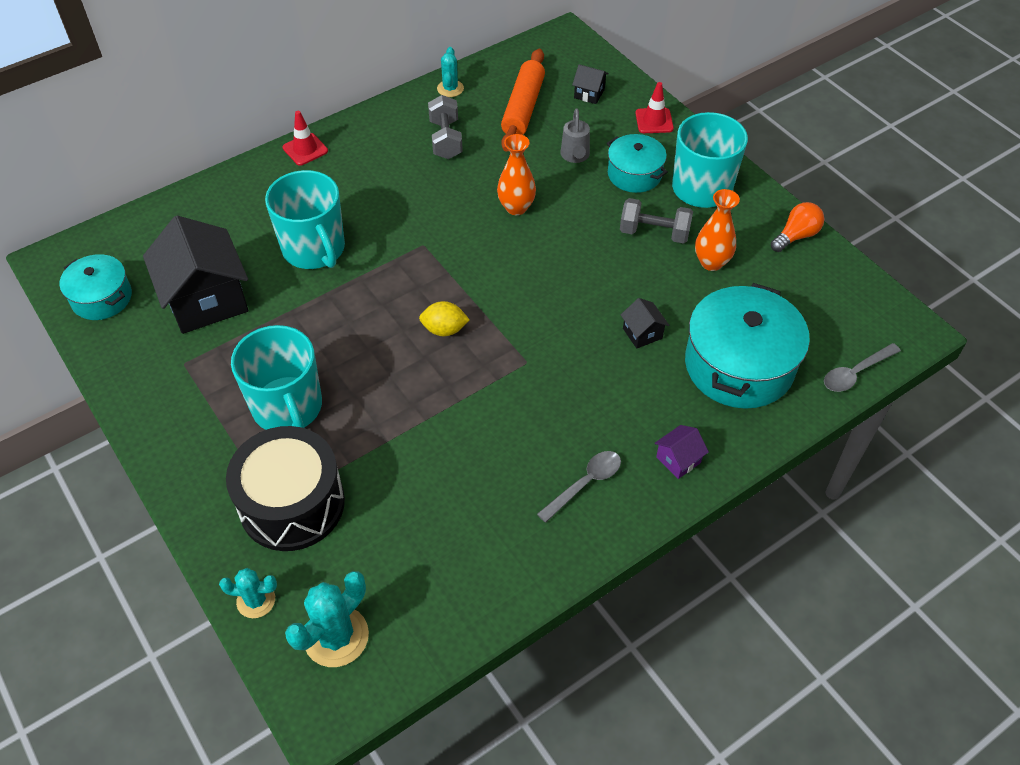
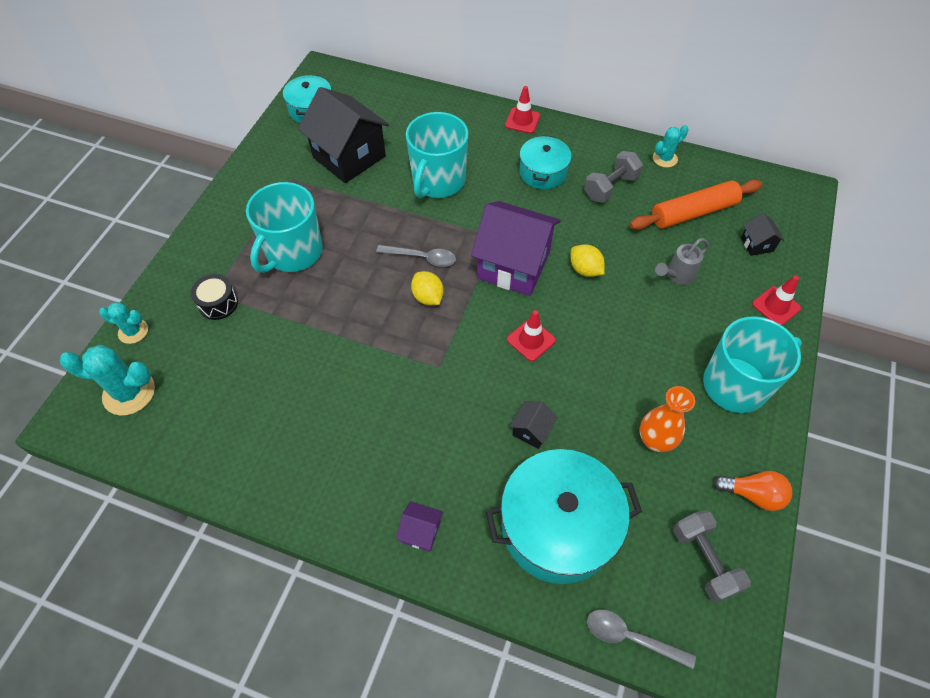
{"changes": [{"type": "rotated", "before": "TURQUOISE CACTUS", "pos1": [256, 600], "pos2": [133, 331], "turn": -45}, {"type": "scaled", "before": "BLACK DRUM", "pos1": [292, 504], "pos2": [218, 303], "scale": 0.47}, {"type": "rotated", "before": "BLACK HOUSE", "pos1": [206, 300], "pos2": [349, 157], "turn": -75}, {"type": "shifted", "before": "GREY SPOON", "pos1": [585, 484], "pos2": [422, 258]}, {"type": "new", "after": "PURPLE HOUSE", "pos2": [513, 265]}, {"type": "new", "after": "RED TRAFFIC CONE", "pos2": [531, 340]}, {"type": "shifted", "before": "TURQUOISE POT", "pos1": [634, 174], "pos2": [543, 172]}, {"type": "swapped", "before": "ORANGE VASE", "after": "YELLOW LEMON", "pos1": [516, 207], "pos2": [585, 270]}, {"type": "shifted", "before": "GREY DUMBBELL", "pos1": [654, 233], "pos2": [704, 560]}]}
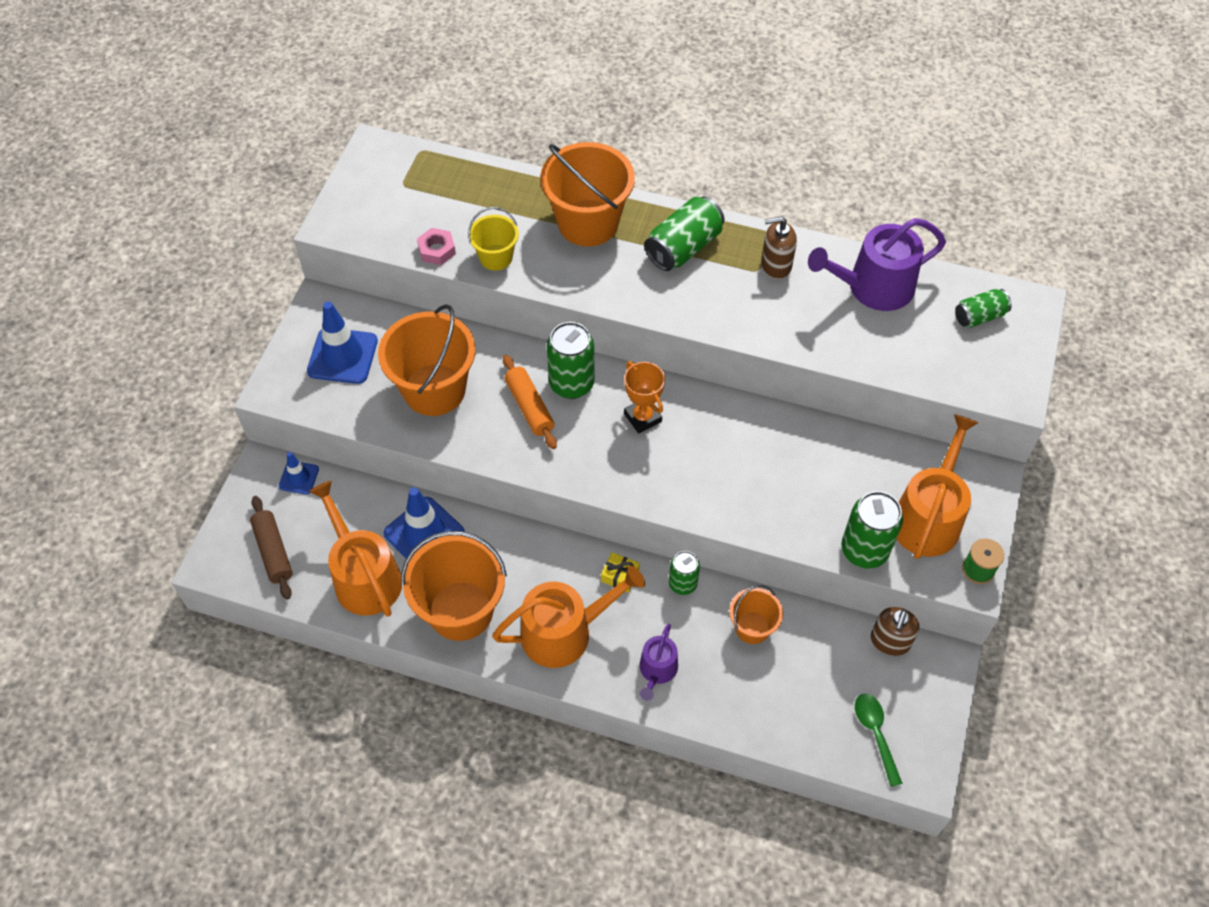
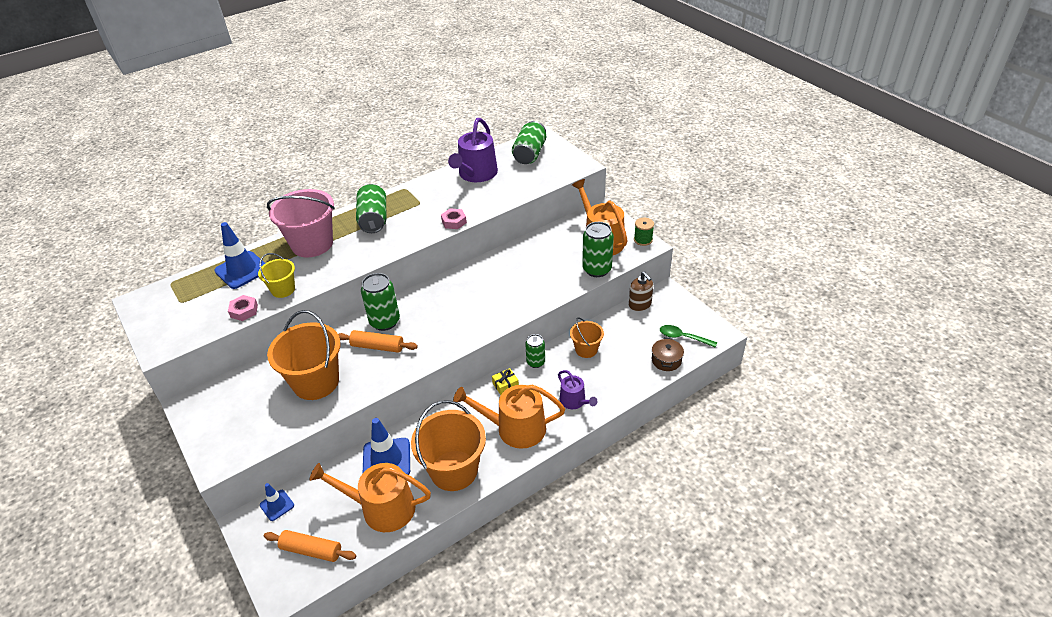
{"changes": [{"type": "shifted", "before": "BLUE TRAFFIC CONE", "pos1": [342, 356], "pos2": [242, 270]}, {"type": "repainted", "before": "BROWN ROLLING PIN", "after": "ORANGE ROLLING PIN", "pos1": [273, 551], "pos2": [311, 550]}, {"type": "repainted", "before": "ORANGE BUCKET", "after": "PINK BUCKET", "pos1": [588, 223], "pos2": [312, 244]}, {"type": "new", "after": "PINK NUT", "pos2": [454, 222]}, {"type": "rotated", "before": "ORANGE WATERING CAN", "pos1": [565, 632], "pos2": [514, 428], "turn": -105}, {"type": "scaled", "before": "GREEN CAN", "pos1": [979, 316], "pos2": [529, 154], "scale": 1.63}, {"type": "new", "after": "BROWN POT", "pos2": [666, 360]}, {"type": "gone", "before": "ORANGE TROPHY", "pos1": [642, 417]}, {"type": "gone", "before": "BROWN SOAP DISPENSER", "pos1": [776, 265]}]}
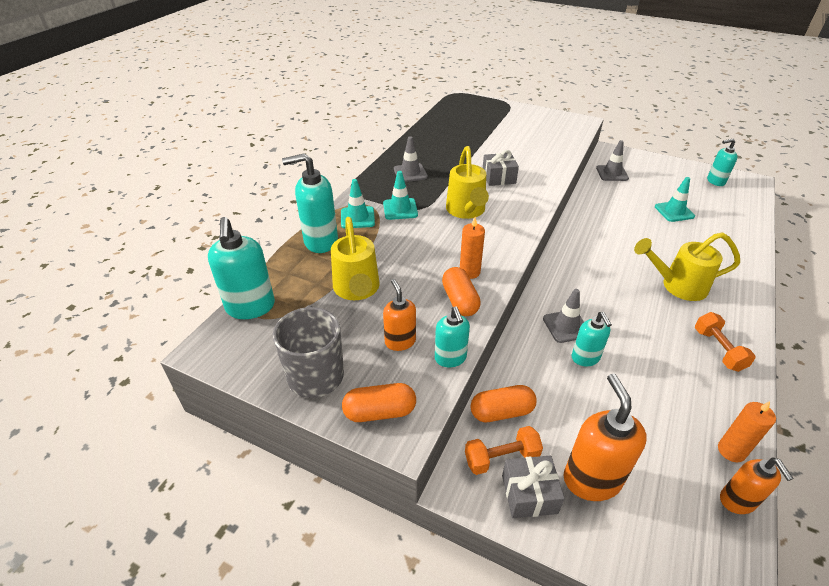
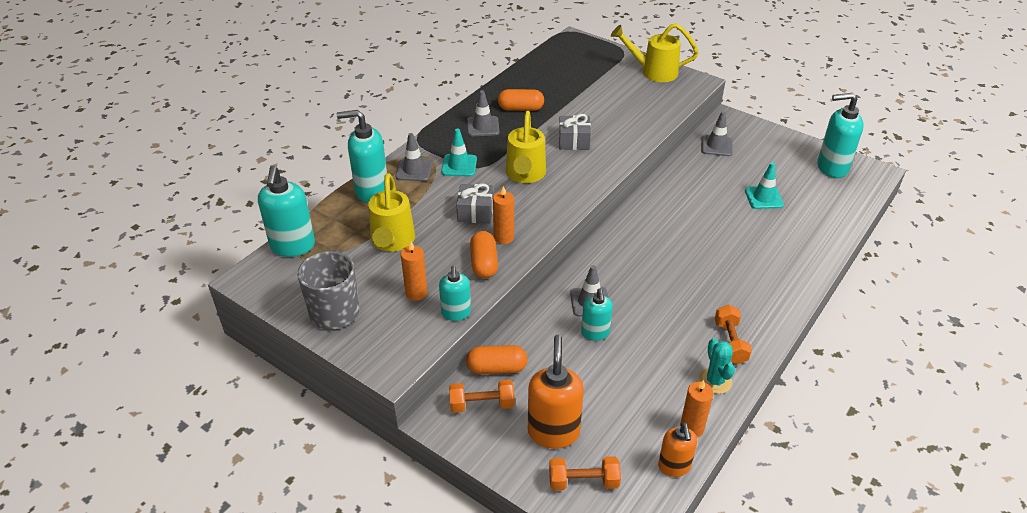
{"changes": [{"type": "repainted", "before": "TURQUOISE TRAFFIC CONE", "after": "GREY TRAFFIC CONE", "pos1": [357, 218], "pos2": [414, 170]}, {"type": "swapped", "before": "ORANGE SOAP DISPENSER", "after": "ORANGE CANDLE", "pos1": [400, 341], "pos2": [416, 293]}, {"type": "shifted", "before": "GREY GIFT", "pos1": [529, 494], "pos2": [475, 212]}, {"type": "shifted", "before": "ORANGE CAPSULE", "pos1": [380, 412], "pos2": [520, 108]}, {"type": "new", "after": "ORANGE DUMBBELL", "pos2": [583, 481]}, {"type": "shifted", "before": "YELLOW WATERING CAN", "pos1": [677, 286], "pos2": [653, 72]}, {"type": "new", "after": "TURQUOISE CACTUS", "pos2": [715, 381]}, {"type": "scaled", "before": "TURQUOISE SOAP DISPENSER", "pos1": [715, 181], "pos2": [831, 168], "scale": 1.64}]}
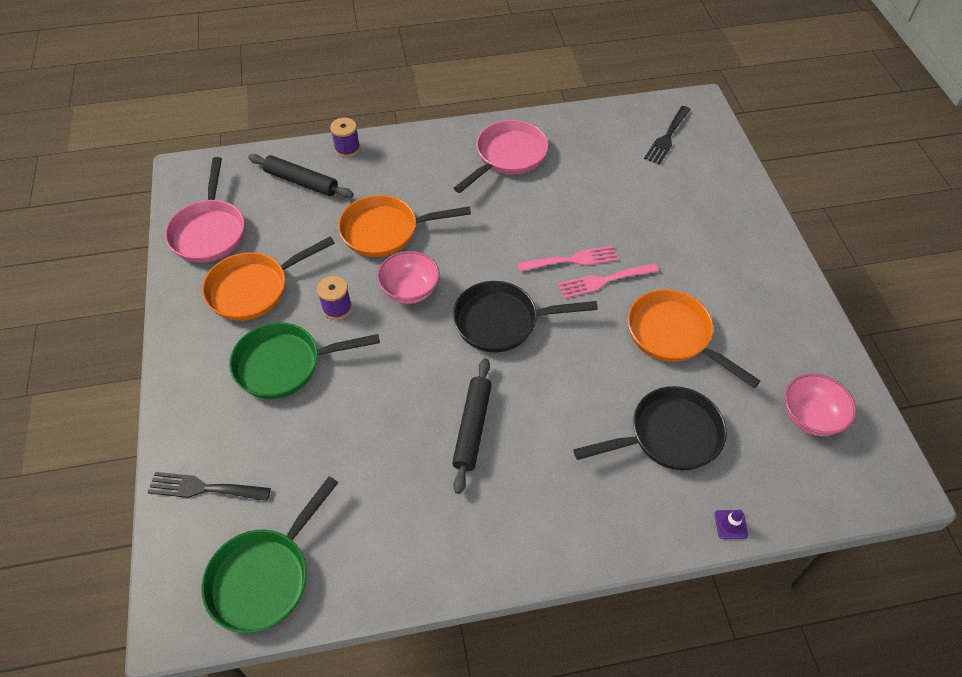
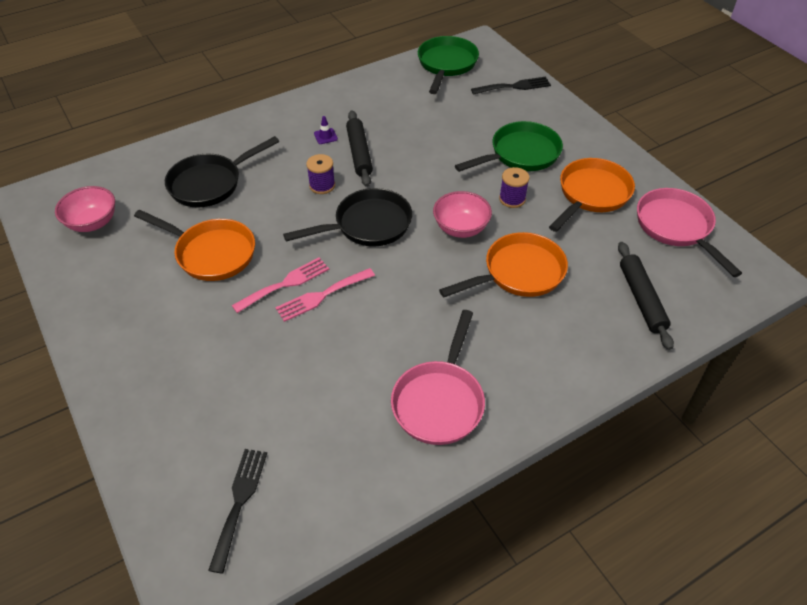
{"changes": [{"type": "shifted", "before": "PURPLE SPOOL", "pos1": [347, 148], "pos2": [322, 185]}, {"type": "shifted", "before": "PURPLE TRAFFIC CONE", "pos1": [730, 524], "pos2": [325, 136]}, {"type": "rotated", "before": "BLACK ROLLING PIN", "pos1": [301, 182], "pos2": [641, 299], "turn": 75}]}
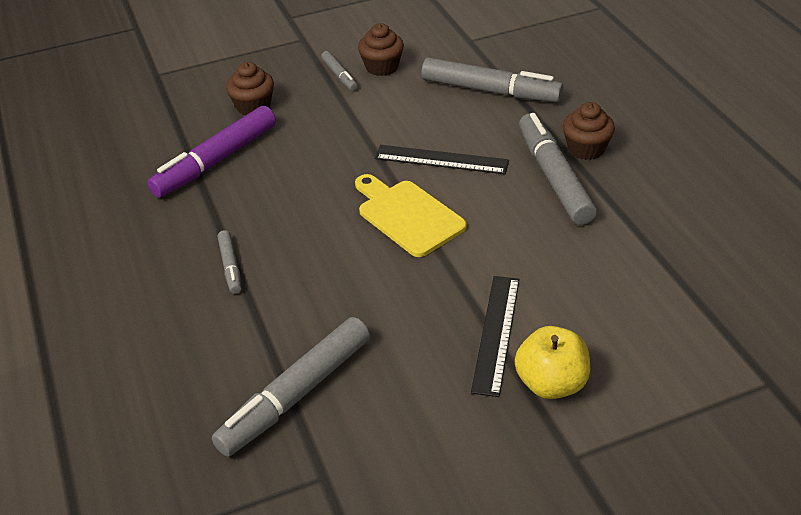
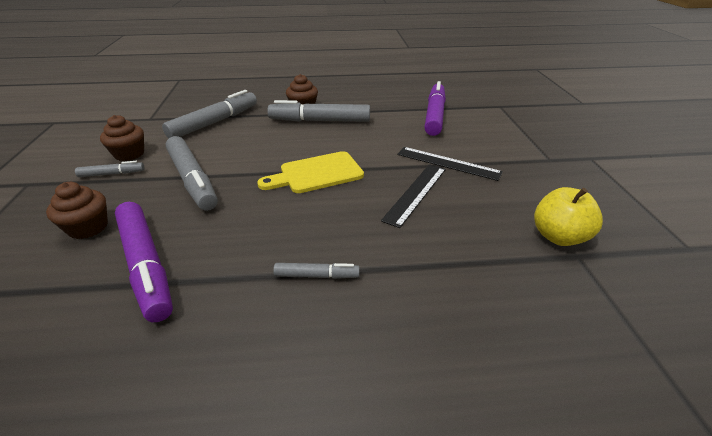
{"changes": [{"type": "shifted", "before": "GREY MARKER", "pos1": [295, 395], "pos2": [192, 180]}, {"type": "shifted", "before": "BLACK RULER", "pos1": [441, 159], "pos2": [415, 193]}, {"type": "new", "after": "PURPLE MARKER", "pos2": [434, 115]}, {"type": "shifted", "before": "YELLOW APPLE", "pos1": [551, 383], "pos2": [558, 236]}]}
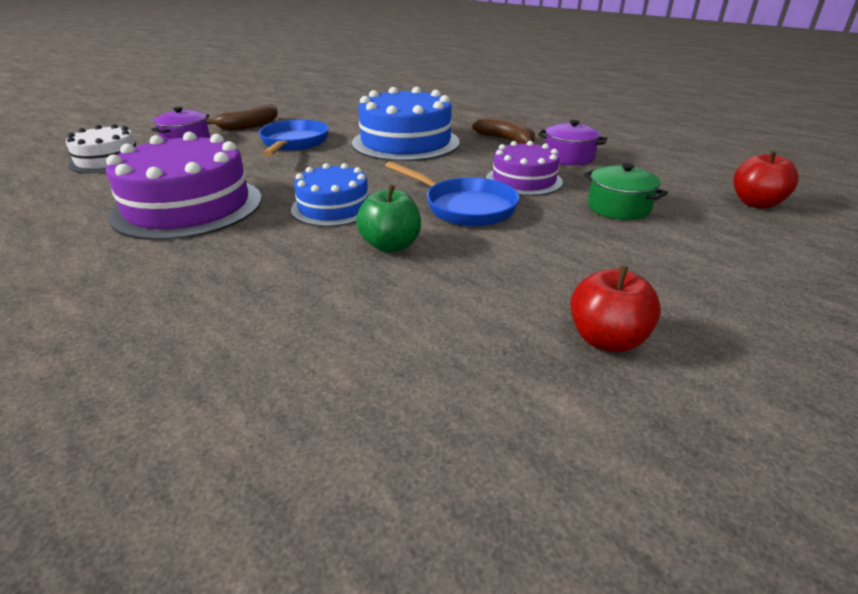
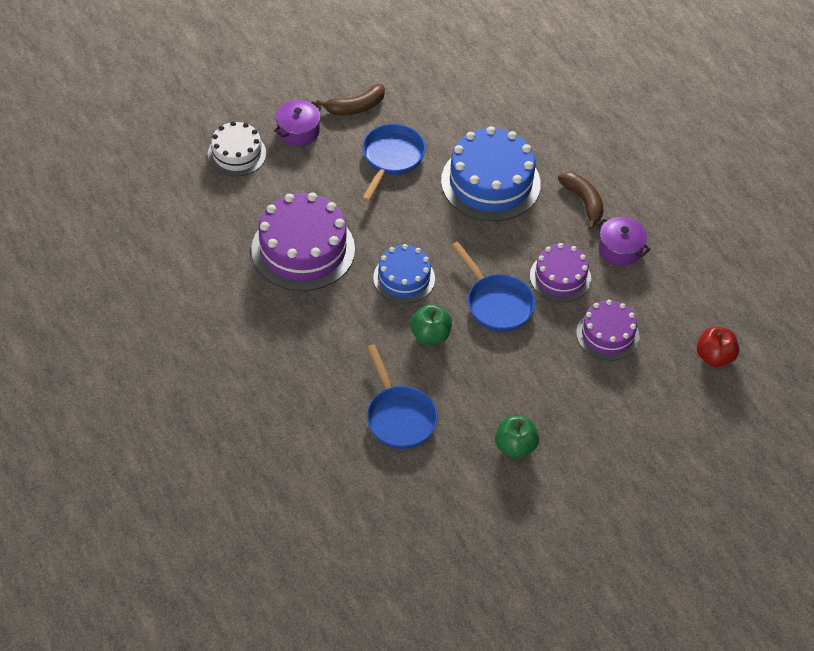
{"changes": [{"type": "new", "after": "BLUE PAN", "pos2": [399, 416]}, {"type": "repainted", "before": "RED APPLE", "after": "GREEN APPLE", "pos1": [606, 339], "pos2": [515, 446]}, {"type": "swapped", "before": "GREEN POT", "after": "PURPLE CAKE", "pos1": [618, 208], "pos2": [607, 334]}]}
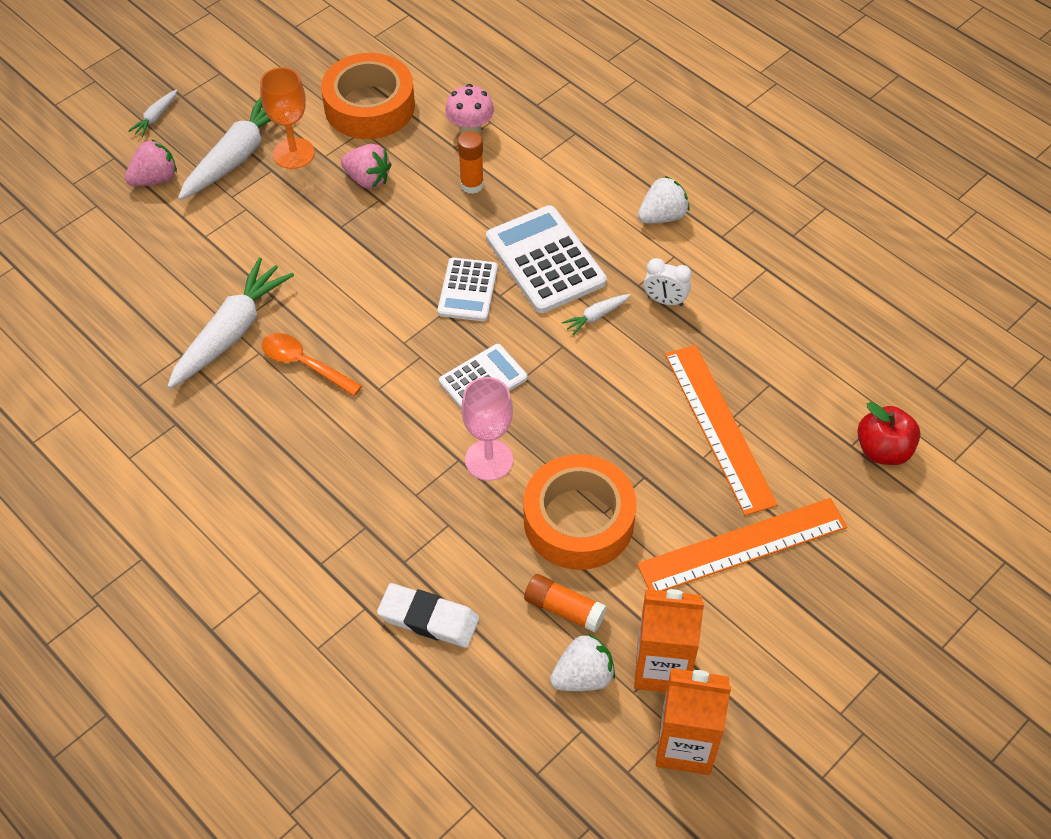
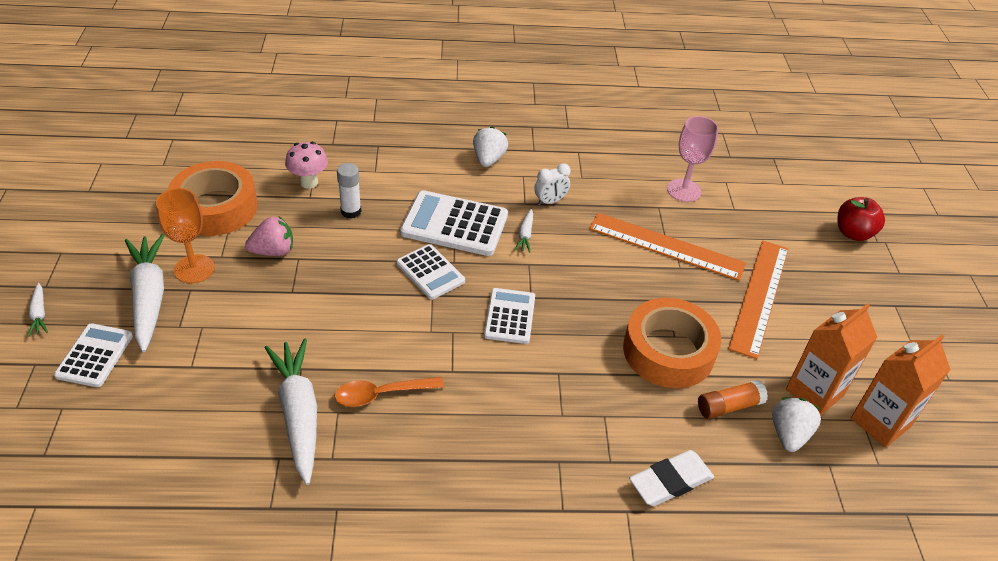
{"changes": [{"type": "swapped", "before": "PINK STRAWBERRY", "after": "WHITE CALCULATOR", "pos1": [155, 179], "pos2": [95, 356]}, {"type": "repainted", "before": "ORANGE GLUE STICK", "after": "WHITE GLUE STICK", "pos1": [472, 185], "pos2": [351, 211]}, {"type": "shifted", "before": "PINK GOBLET", "pos1": [489, 460], "pos2": [684, 190]}, {"type": "shifted", "before": "RED APPLE", "pos1": [883, 450], "pos2": [853, 233]}]}
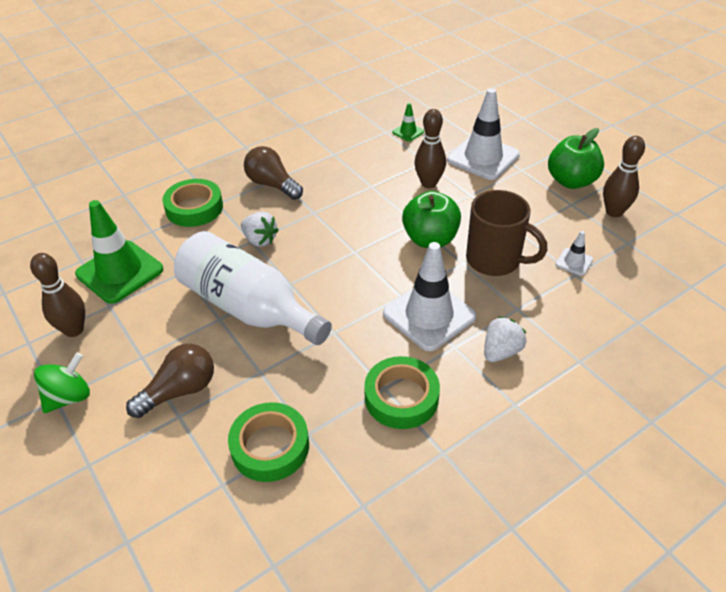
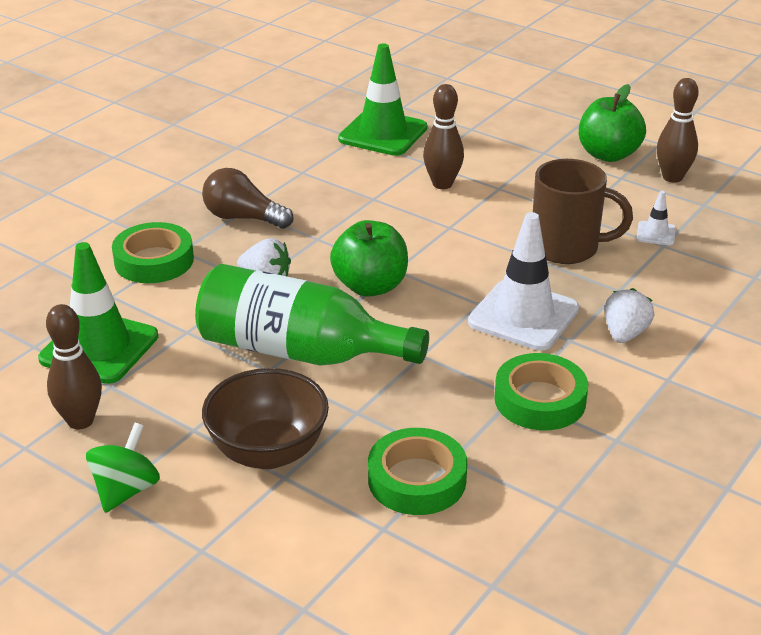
{"changes": [{"type": "repainted", "before": "WHITE BOTTLE", "after": "GREEN BOTTLE", "pos1": [248, 307], "pos2": [298, 351]}, {"type": "swapped", "before": "BROWN LIGHT BULB", "after": "BROWN BOWL", "pos1": [179, 391], "pos2": [268, 452]}, {"type": "shifted", "before": "GREEN APPLE", "pos1": [430, 239], "pos2": [370, 286]}, {"type": "scaled", "before": "GREEN TRAFFIC CONE", "pos1": [408, 132], "pos2": [383, 133], "scale": 2.21}, {"type": "gone", "before": "WHITE TRAFFIC CONE", "pos1": [483, 157]}]}
